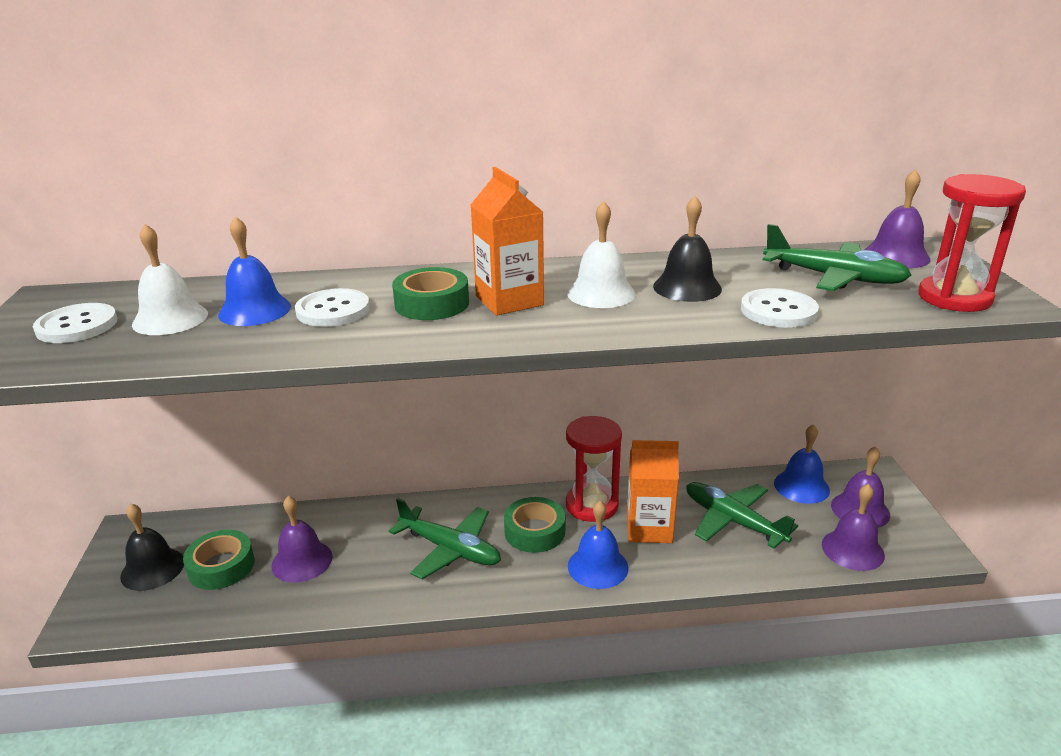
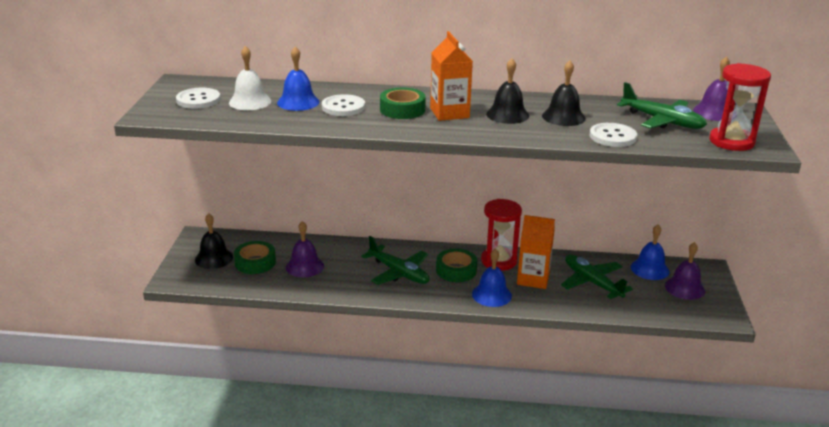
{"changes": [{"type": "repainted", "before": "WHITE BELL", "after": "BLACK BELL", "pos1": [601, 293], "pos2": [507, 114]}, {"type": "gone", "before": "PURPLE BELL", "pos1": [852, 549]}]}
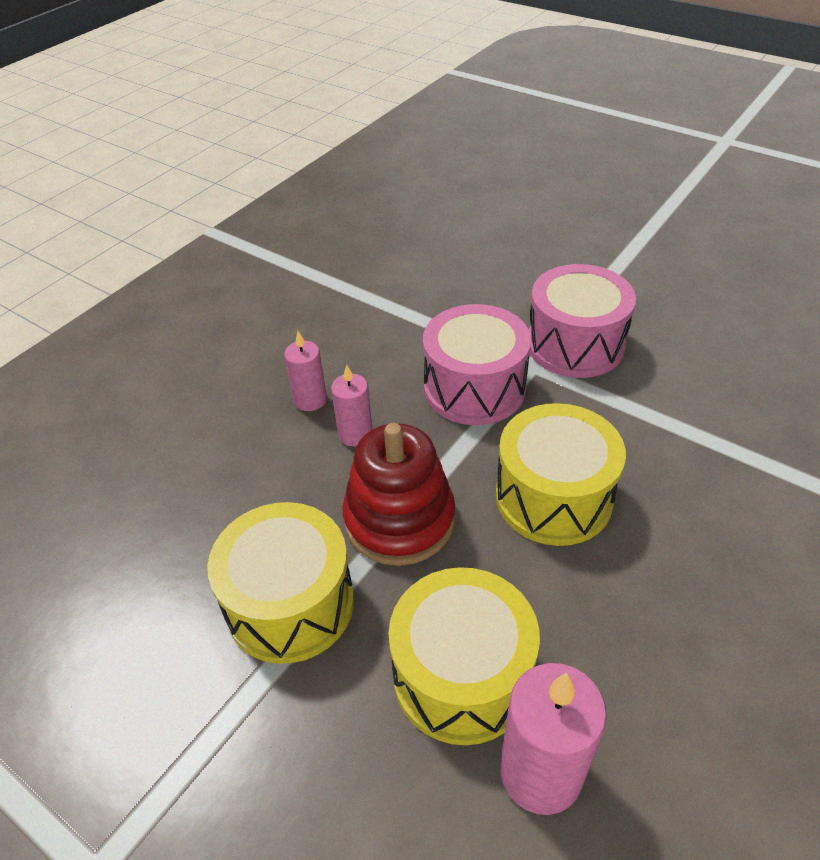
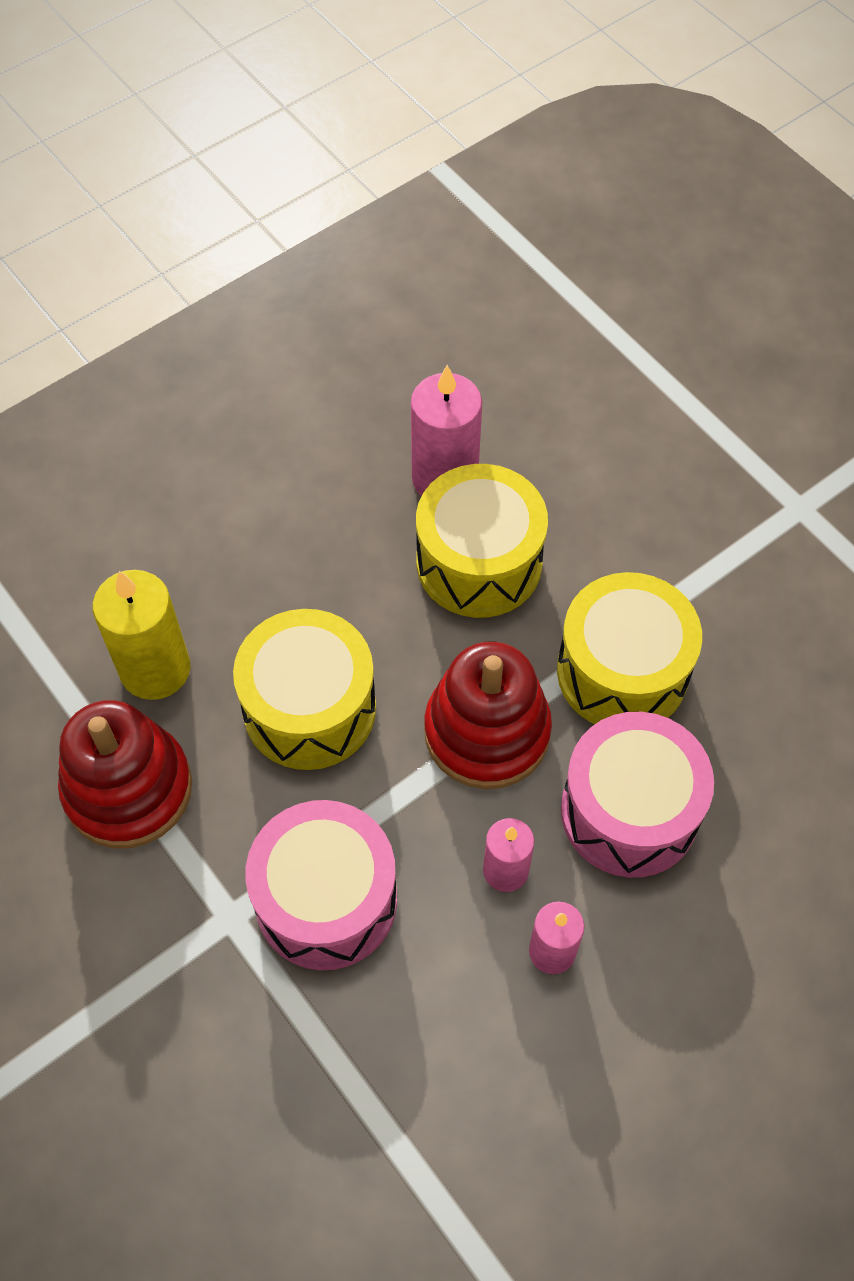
{"changes": [{"type": "new", "after": "RED STACKING TOY", "pos2": [128, 789]}, {"type": "new", "after": "YELLOW CANDLE", "pos2": [155, 669]}, {"type": "shifted", "before": "PINK DRUM", "pos1": [575, 344], "pos2": [629, 811]}]}
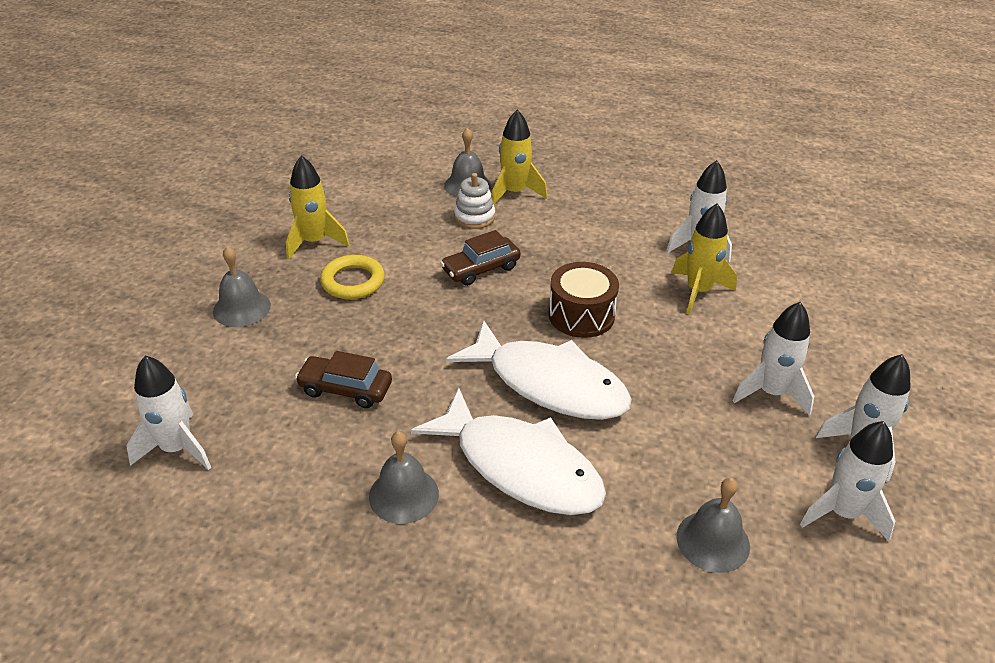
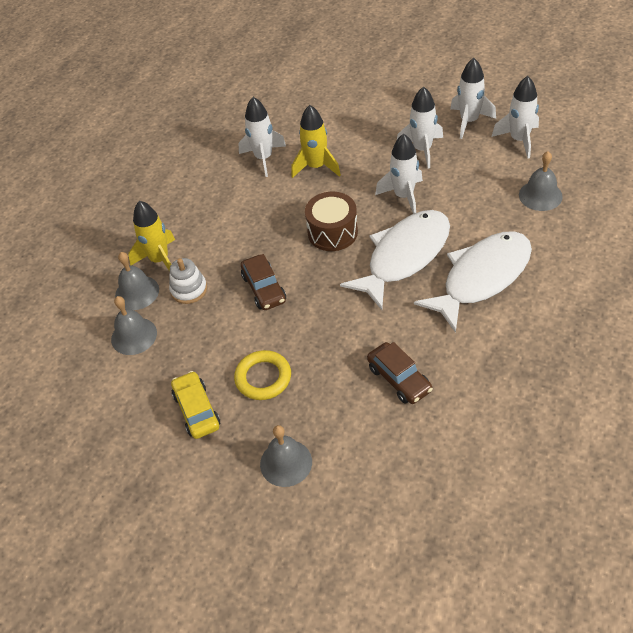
{"changes": [{"type": "shifted", "before": "GREY BELL", "pos1": [403, 495], "pos2": [134, 336]}, {"type": "swapped", "before": "YELLOW ROCKET", "after": "YELLOW CAR", "pos1": [314, 242], "pos2": [197, 410]}, {"type": "rotated", "before": "BROWN CAR", "pos1": [345, 389], "pos2": [399, 379], "turn": -60}, {"type": "shifted", "before": "WHITE ROCKET", "pos1": [177, 448], "pos2": [404, 196]}]}
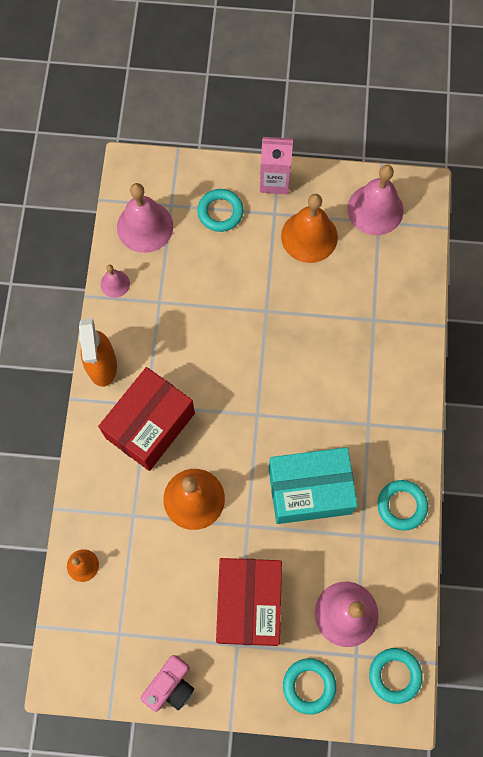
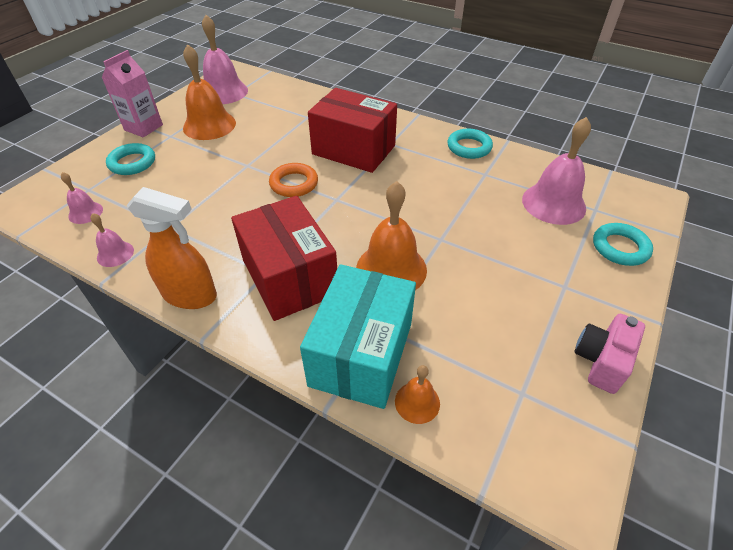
{"changes": [{"type": "scaled", "before": "PINK BELL", "pos1": [145, 226], "pos2": [85, 212], "scale": 0.51}, {"type": "new", "after": "ORANGE RING", "pos2": [294, 184]}, {"type": "shifted", "before": "TURQUOISE BOX", "pos1": [309, 490], "pos2": [361, 354]}, {"type": "shifted", "before": "RED BOX", "pos1": [249, 604], "pos2": [353, 150]}, {"type": "rotated", "before": "PINK CAMERA", "pos1": [170, 685], "pos2": [601, 361], "turn": -120}, {"type": "gone", "before": "TURQUOISE RING", "pos1": [394, 675]}]}
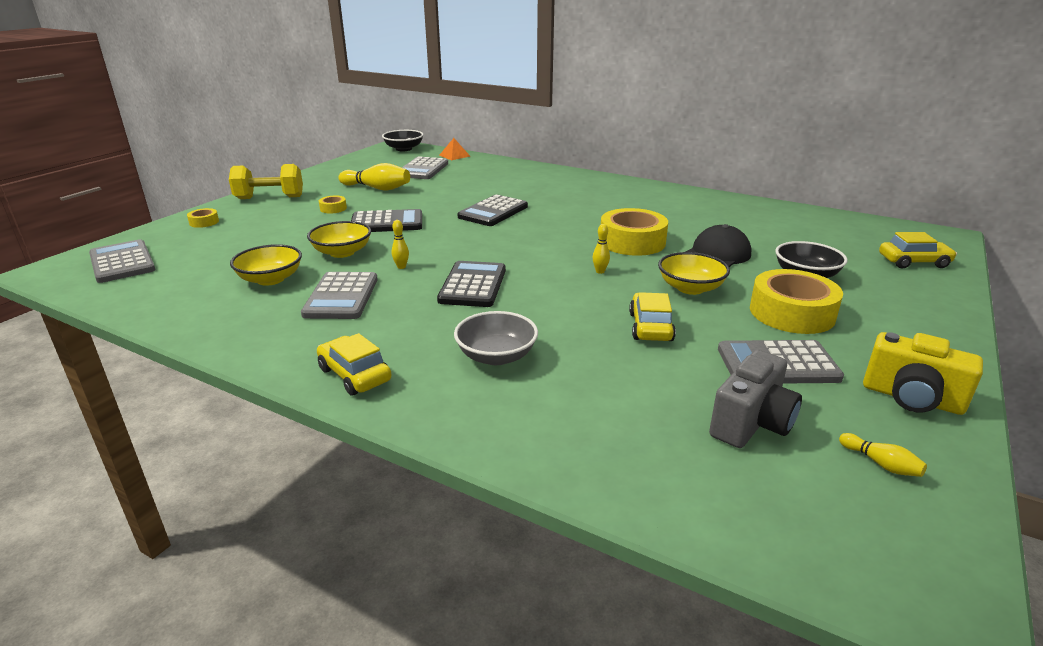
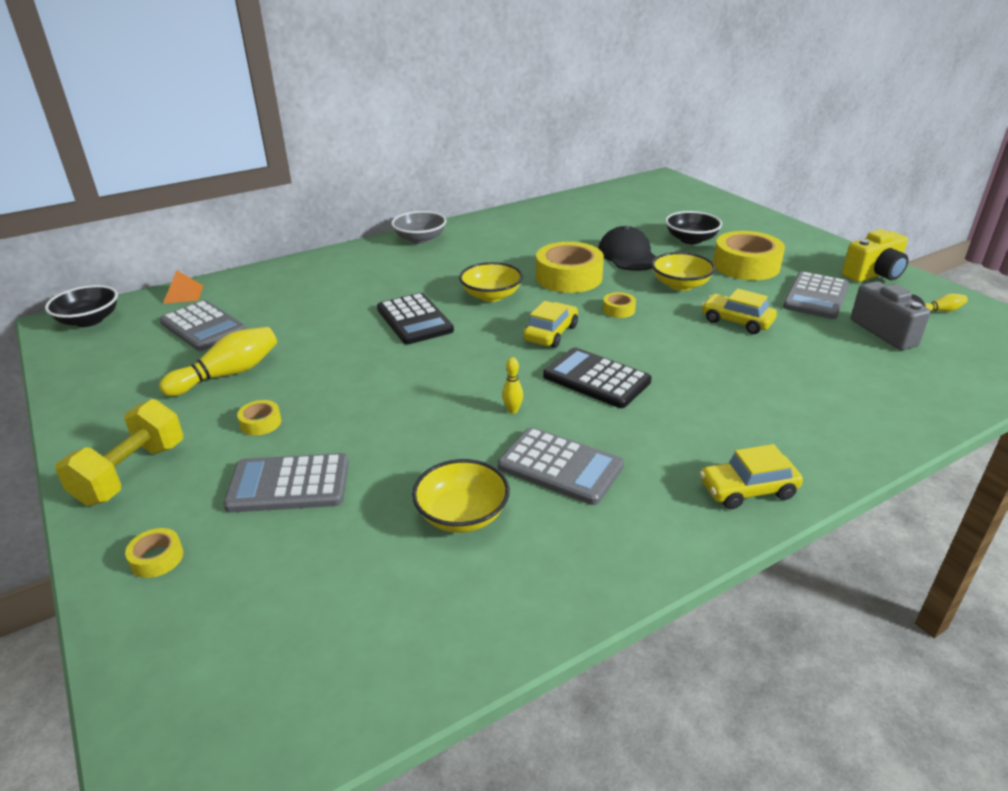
{"changes": [{"type": "shifted", "before": "GREY CALCULATOR", "pos1": [122, 262], "pos2": [289, 484]}, {"type": "shifted", "before": "GREY BOWL", "pos1": [496, 356], "pos2": [420, 239]}, {"type": "shifted", "before": "YELLOW BOWL", "pos1": [342, 252], "pos2": [491, 295]}, {"type": "shifted", "before": "YELLOW CAR", "pos1": [913, 262], "pos2": [550, 333]}, {"type": "swapped", "before": "YELLOW BOWLING PIN", "after": "YELLOW TAPE", "pos1": [600, 271], "pos2": [618, 310]}, {"type": "gone", "before": "BLACK CALCULATOR", "pos1": [387, 223]}]}
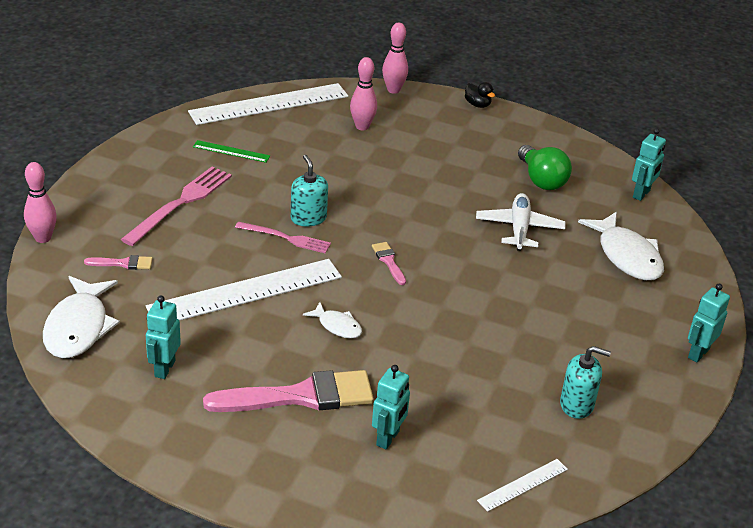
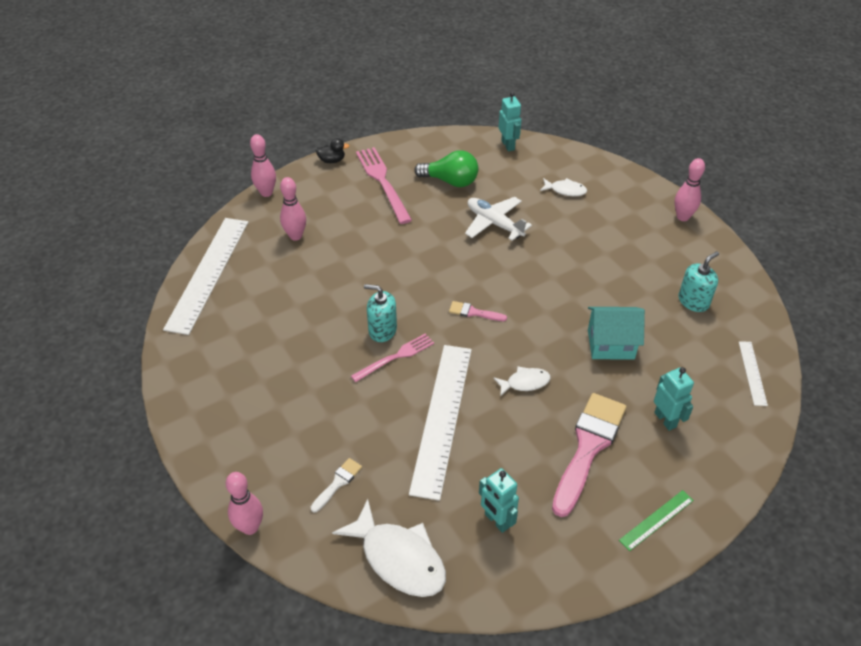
{"changes": [{"type": "repainted", "before": "PINK BRUSH", "after": "WHITE BRUSH", "pos1": [123, 263], "pos2": [338, 483]}, {"type": "shifted", "before": "PINK FORK", "pos1": [180, 204], "pos2": [383, 182]}, {"type": "scaled", "before": "WHITE FISH", "pos1": [626, 256], "pos2": [565, 190], "scale": 0.53}, {"type": "new", "after": "TURQUOISE HOUSE", "pos2": [610, 344]}, {"type": "shifted", "before": "GREEN RULER", "pos1": [231, 151], "pos2": [656, 520]}, {"type": "swapped", "before": "TURQUOISE ROBOT", "after": "PINK BOWLING PIN", "pos1": [698, 353], "pos2": [682, 217]}]}
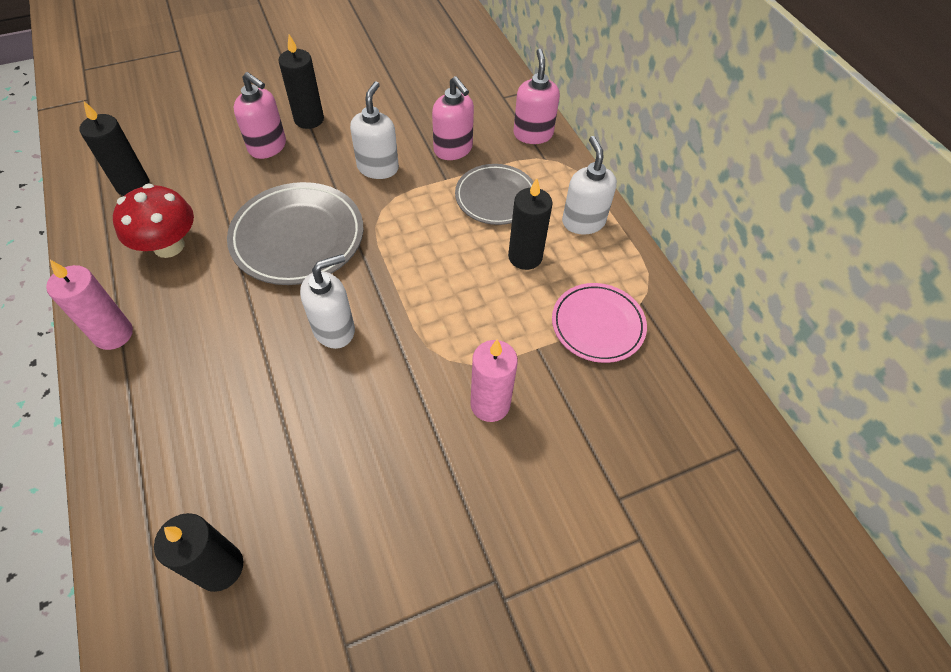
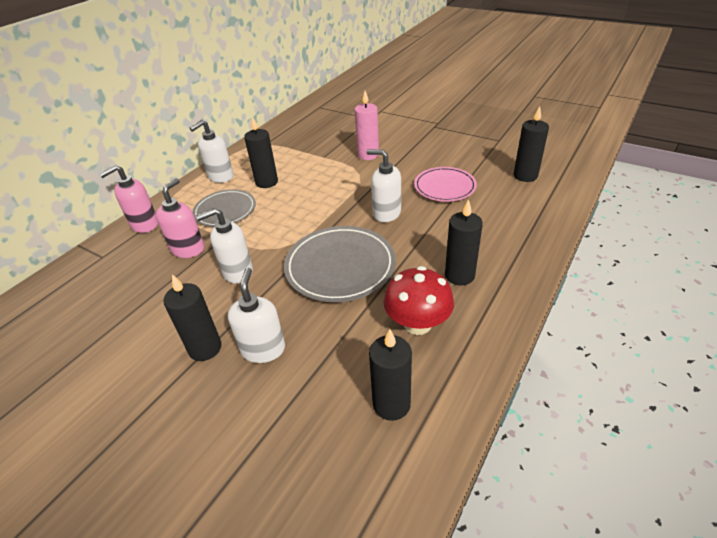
{"changes": [{"type": "repainted", "before": "PINK SOAP DISPENSER", "after": "WHITE SOAP DISPENSER", "pos1": [268, 147], "pos2": [263, 349]}, {"type": "shifted", "before": "PINK PLATE", "pos1": [597, 325], "pos2": [444, 187]}, {"type": "new", "after": "BLACK CANDLE", "pos2": [459, 275]}, {"type": "gone", "before": "PINK CANDLE", "pos1": [113, 334]}]}
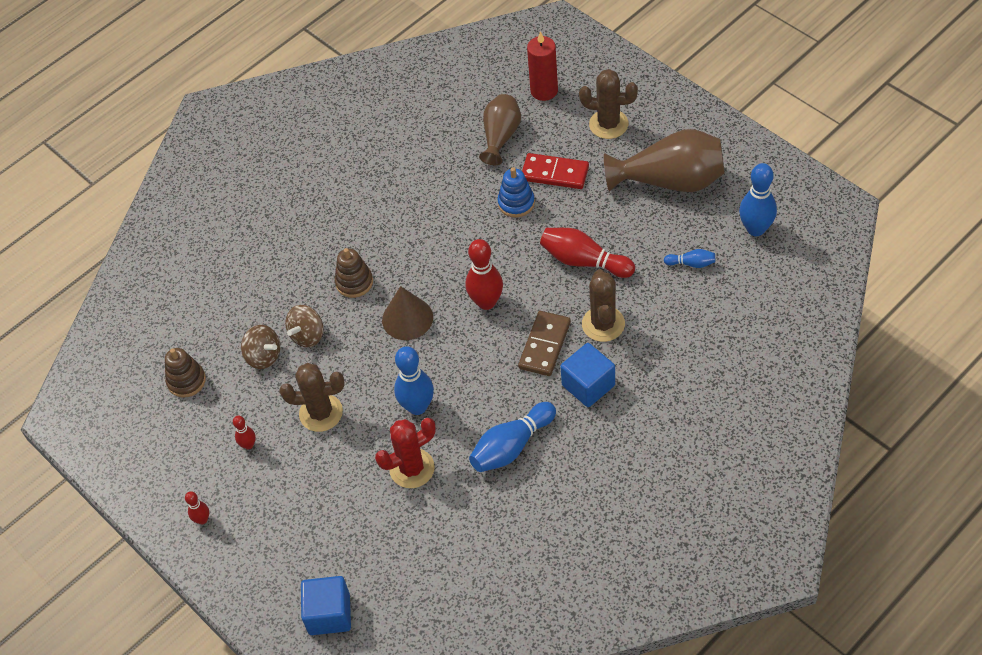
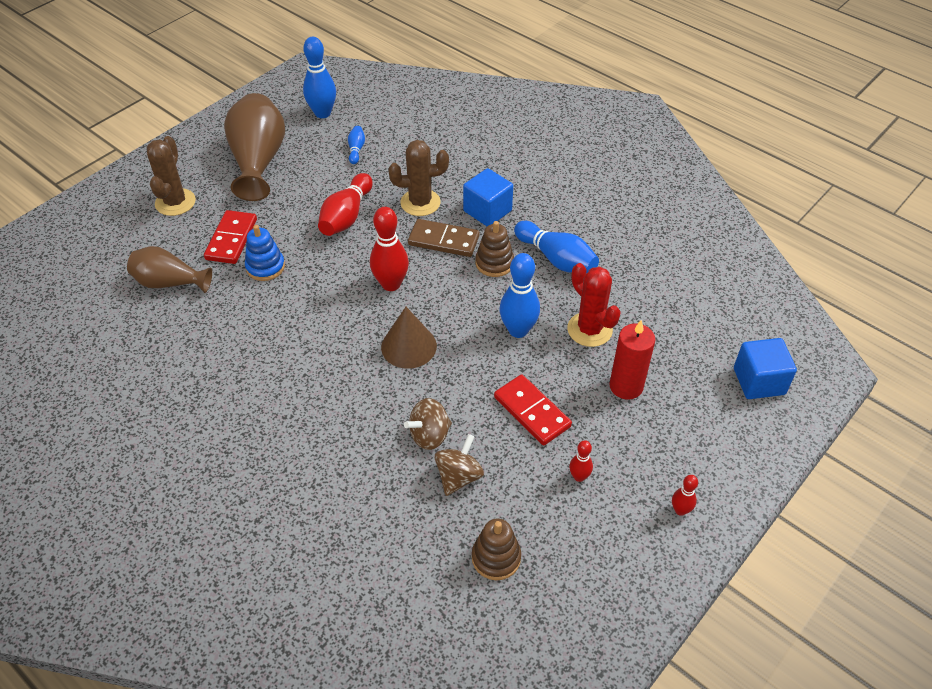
{"changes": [{"type": "rotated", "before": "BROWN SPINNING TOP", "pos1": [307, 335], "pos2": [429, 435], "turn": 120}, {"type": "shifted", "before": "BROWN STACKING TOY", "pos1": [354, 282], "pos2": [494, 263]}, {"type": "swapped", "before": "BROWN CACTUS", "after": "RED DOMINO", "pos1": [321, 413], "pos2": [532, 412]}, {"type": "shifted", "before": "RED CANDLE", "pos1": [544, 91], "pos2": [626, 386]}]}
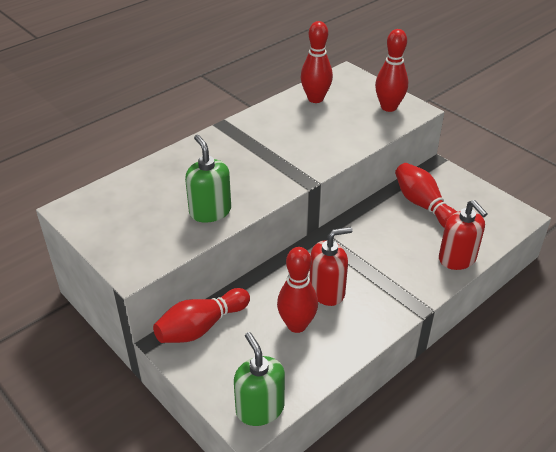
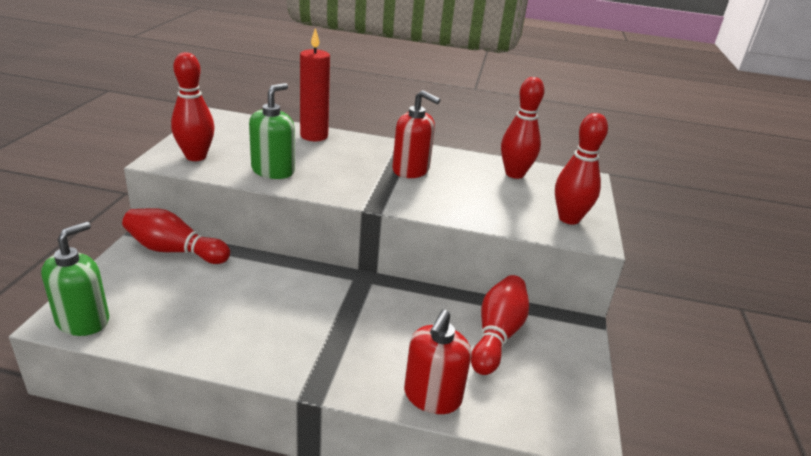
{"changes": [{"type": "shifted", "before": "RED BOWLING PIN", "pos1": [297, 325], "pos2": [196, 156]}, {"type": "new", "after": "RED CANDLE", "pos2": [314, 136]}, {"type": "shifted", "before": "RED SOAP DISPENSER", "pos1": [327, 291], "pos2": [411, 170]}]}
